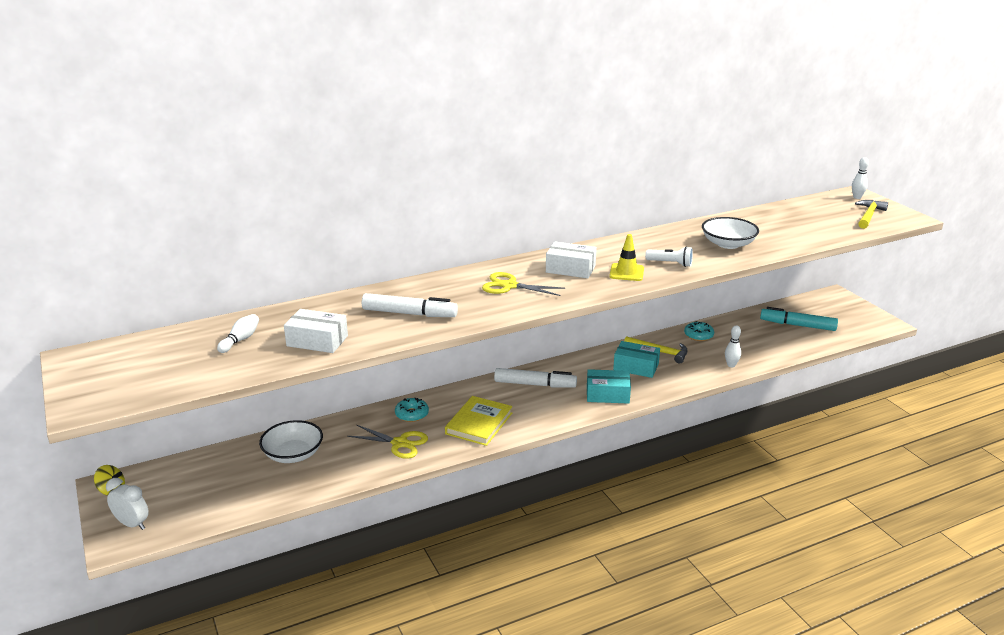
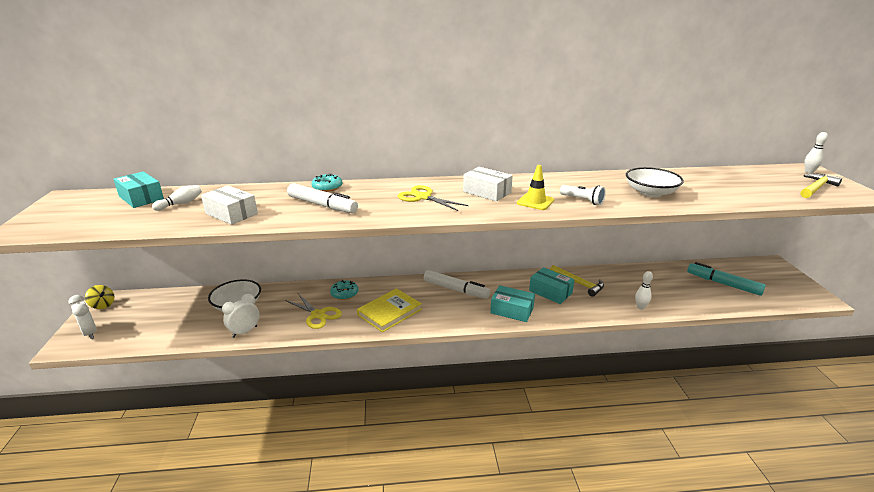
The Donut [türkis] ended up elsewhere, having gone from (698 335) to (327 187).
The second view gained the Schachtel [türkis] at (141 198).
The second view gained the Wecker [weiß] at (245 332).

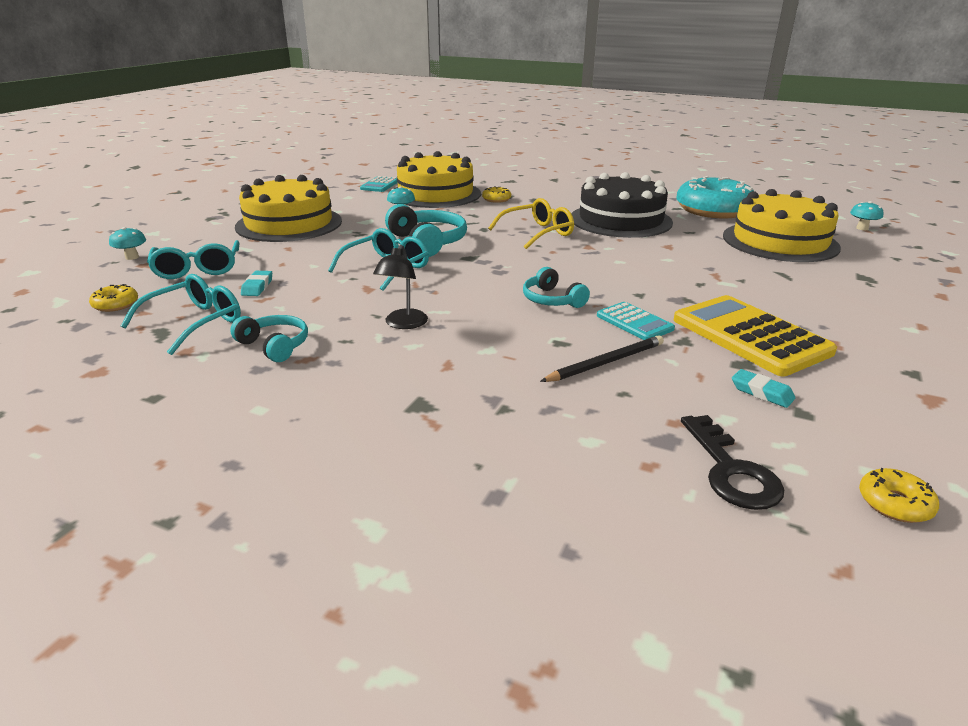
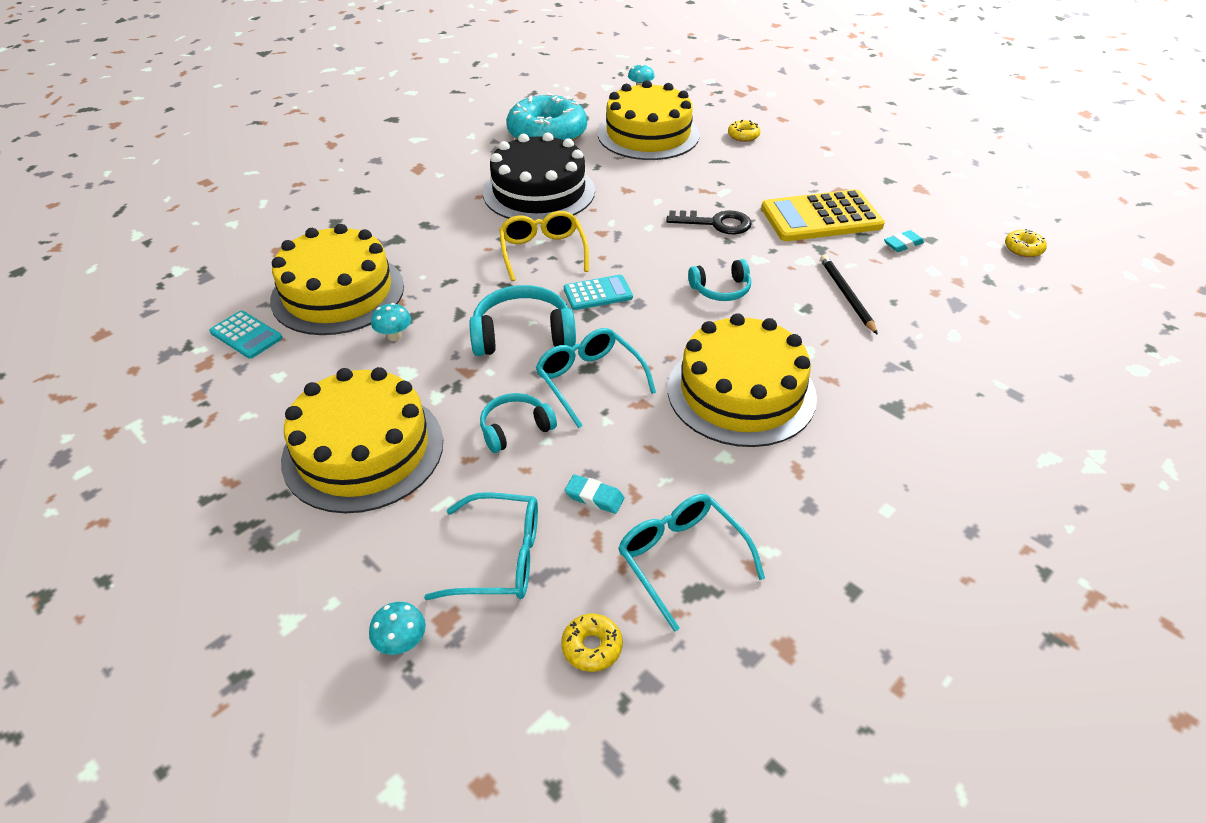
The Donut [gelb] ended up elsewhere, having gone from (496 199) to (743 136).
Where the Lampe [schwarz] stood at (403 324), the Kuchen [gelb] came to stand at (741 392).
The Taschenrechner [türkis] ended up elsewhere, having gone from (634 322) to (598 293).
The Kopfhörer [türkis] ended up elsewhere, having gone from (275 345) to (515 429).
The Schlüssel [schwarz] ended up elsewhere, having gone from (731 470) to (716 223).

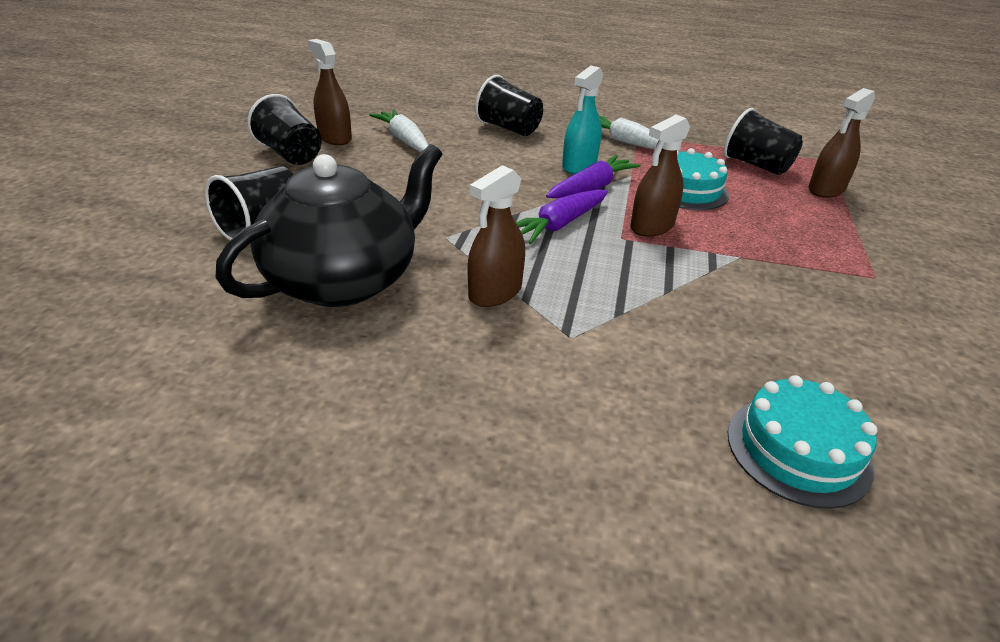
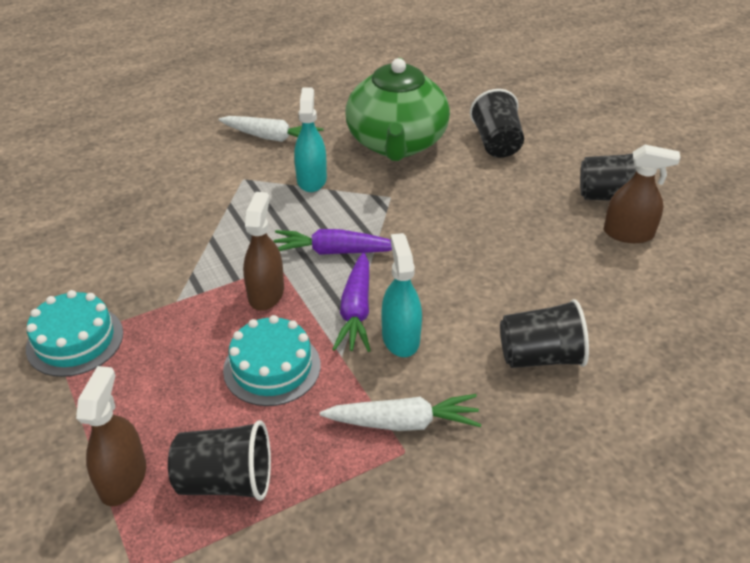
The Karotte [weiß] ended up elsewhere, having gone from (404 140) to (271 137).
What was the Teekanne [schwarz] at (344 280) turned into the Teekanne [grün] at (396 143).
What was the Sprühflasche [braun] at (495 292) turned into the Sprühflasche [türkis] at (311 180).
The Karotte [lila] at (559 225) ended up facing another way, 90 degrees counterclockwise from before.
The Kuchen [türkis] ended up elsewhere, having gone from (798 450) to (75 340).

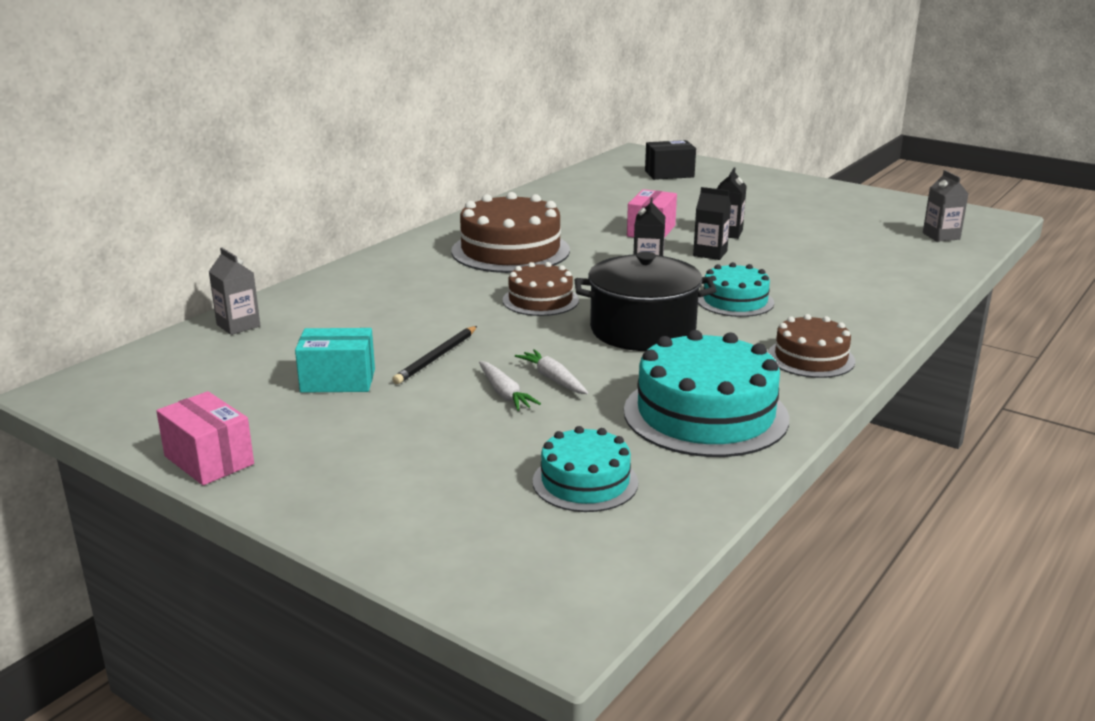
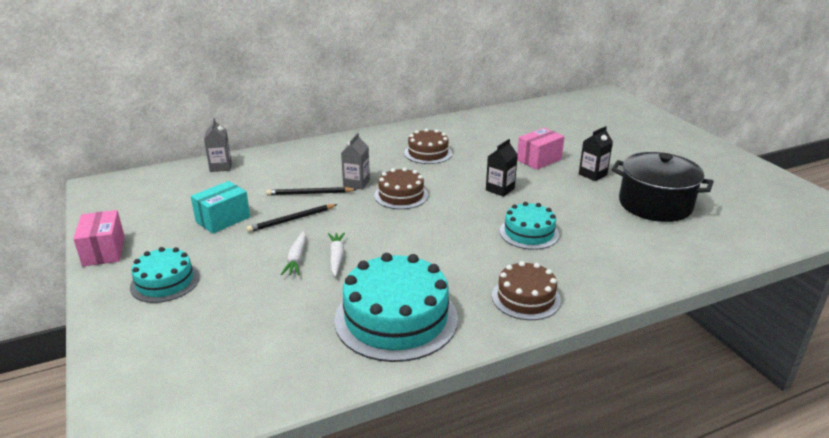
The second view lost the Schachtel [schwarz] at (669 174).
The Getränkekarton [grau] ended up elsewhere, having gone from (941 236) to (356 183).
The second view lost the Getränkekarton [schwarz] at (710 253).
The size of the Kuchen [braun] at (510 251) changed by a factor of 0.58.
The Kochtopf [schwarz] ended up elsewhere, having gone from (642 330) to (655 204).
The Schachtel [türkis] at (338 380) ended up facing another way, 75 degrees counterclockwise from before.
The Kuchen [türkis] ended up elsewhere, having gone from (585 482) to (165 282).
The second view gained the Bleistift [schwarz] at (309 193).

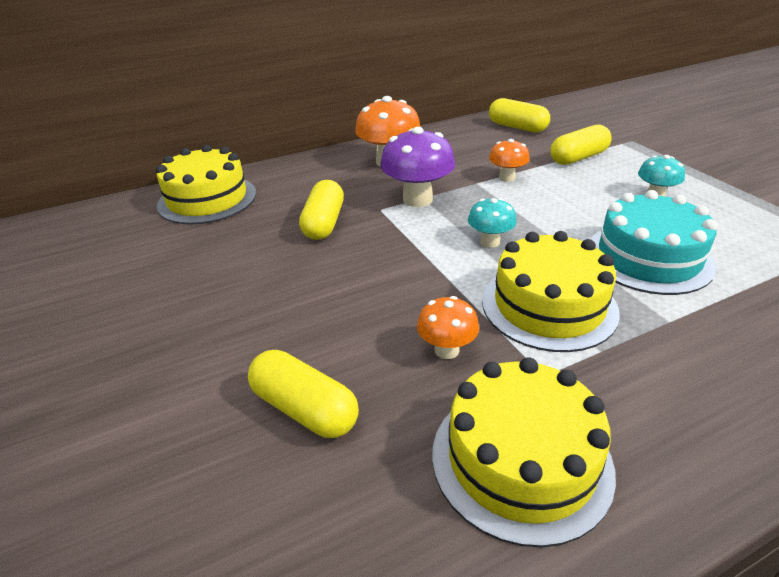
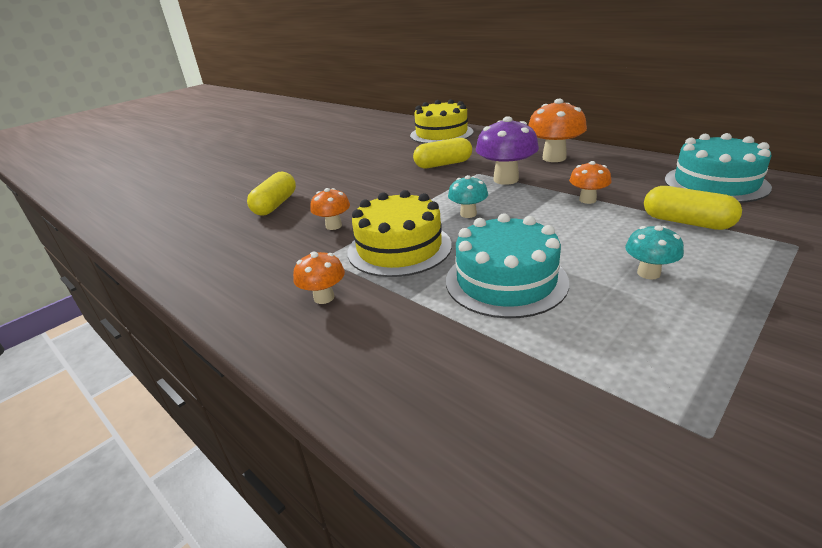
Where the Kapsel [gelb] stood at (517 127), the Kuchen [türkis] came to stand at (715 183).
The second view lost the Kuchen [gelb] at (521 459).
The second view gained the Pilz [orange] at (324 297).

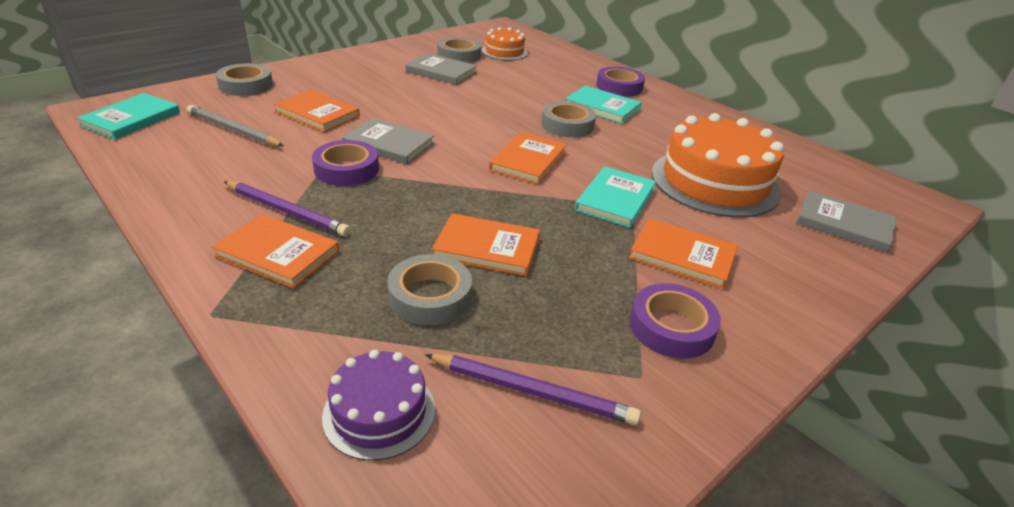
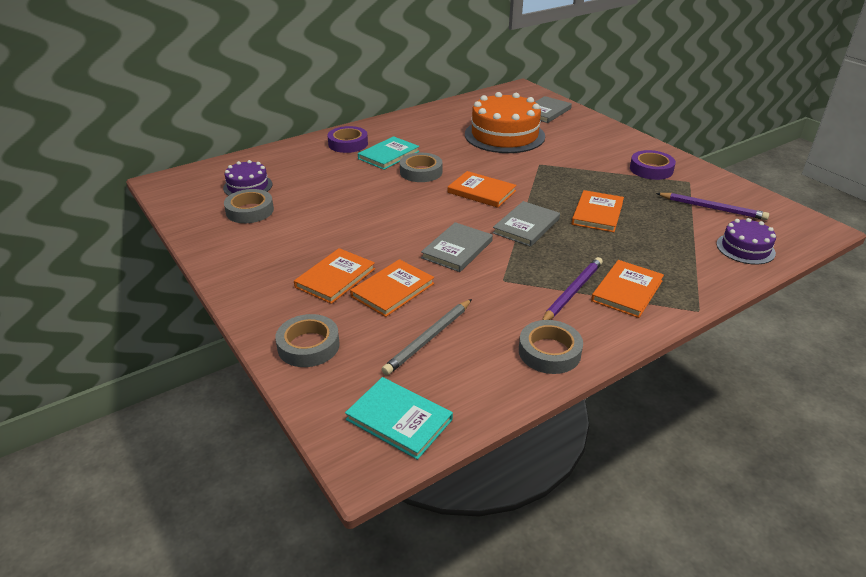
What was the Kuchen [orange] at (504 52) turned into the Kuchen [lila] at (248 186).
The Buch [grau] ended up elsewhere, having gone from (441 72) to (526 226).
The second view lost the Klebeband [lila] at (346 169).
The second view lost the Buch [türkis] at (615 199).
The Buch [orange] ended up elsewhere, having gone from (682 256) to (335 278).
The Klebeband [grau] ended up elsewhere, having gone from (430 296) to (549 352).
The Bleistift [lila] at (532 391) ended up facing another way, 90 degrees clockwise from before.

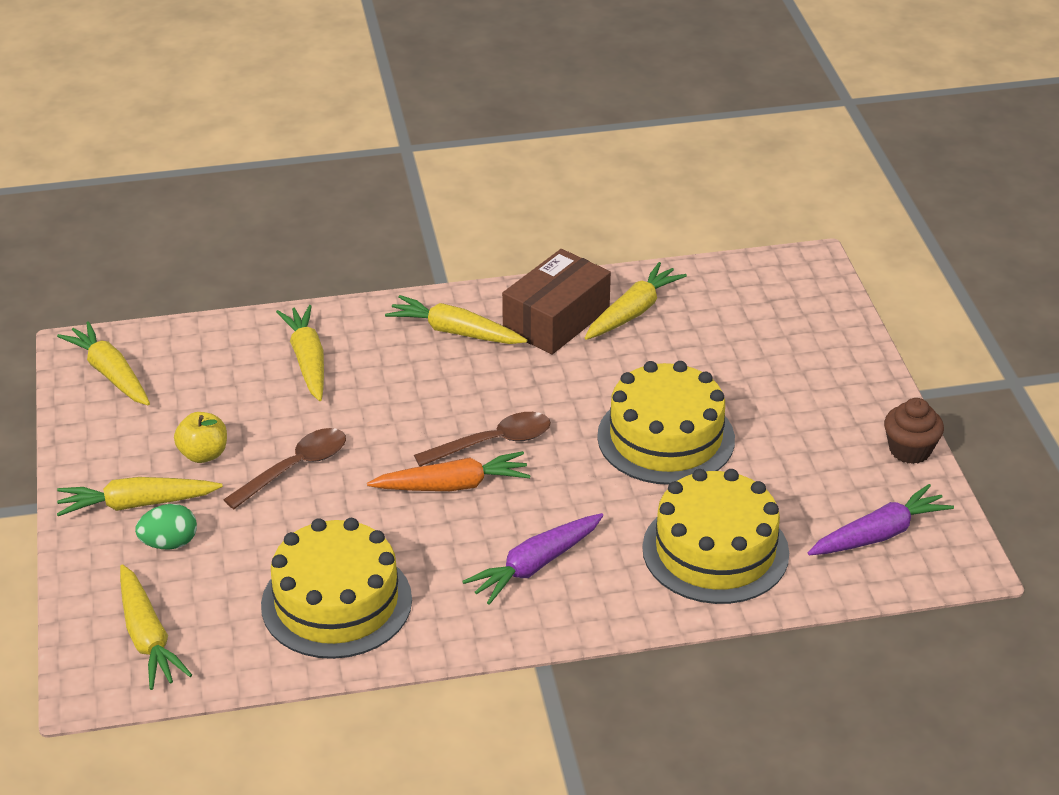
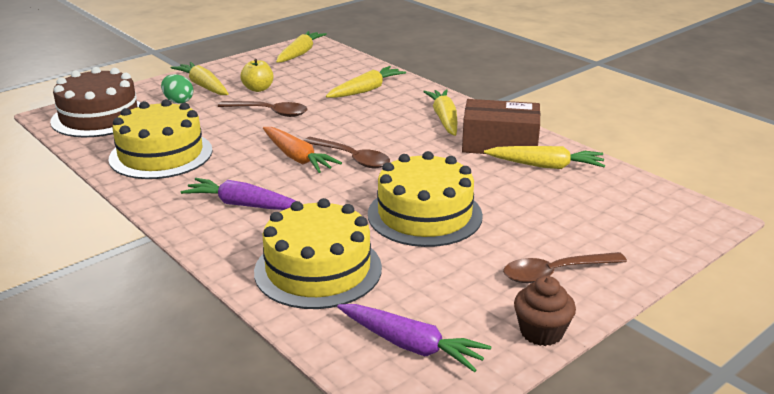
Where the Karotte [gelb] stood at (148 637), the Kuchen [braun] came to stand at (99 117).
The second view gained the Löffel [braun] at (555 273).

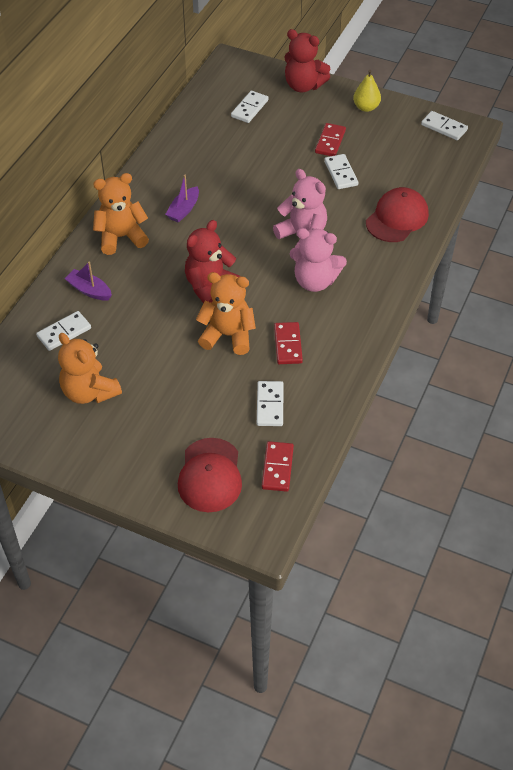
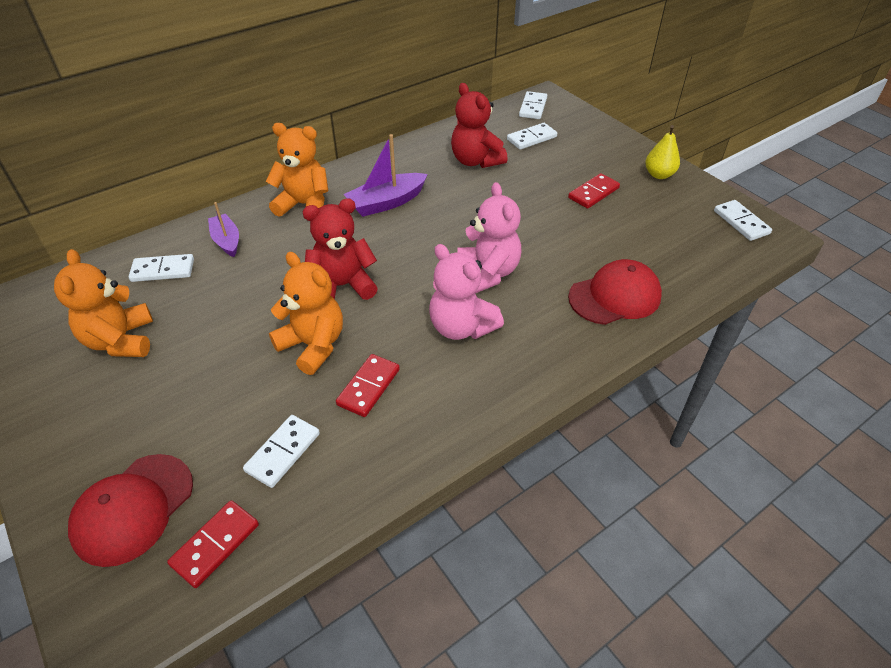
The Teddybär [rot] ended up elsewhere, having gone from (303 86) to (476 161).
The Dominostein [weiß] ended up elsewhere, having gone from (341 173) to (533 107).
The size of the Boot [lila] at (183 210) changed by a factor of 1.51.

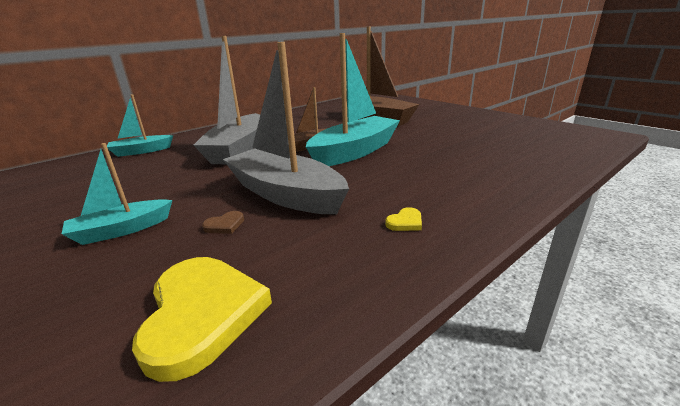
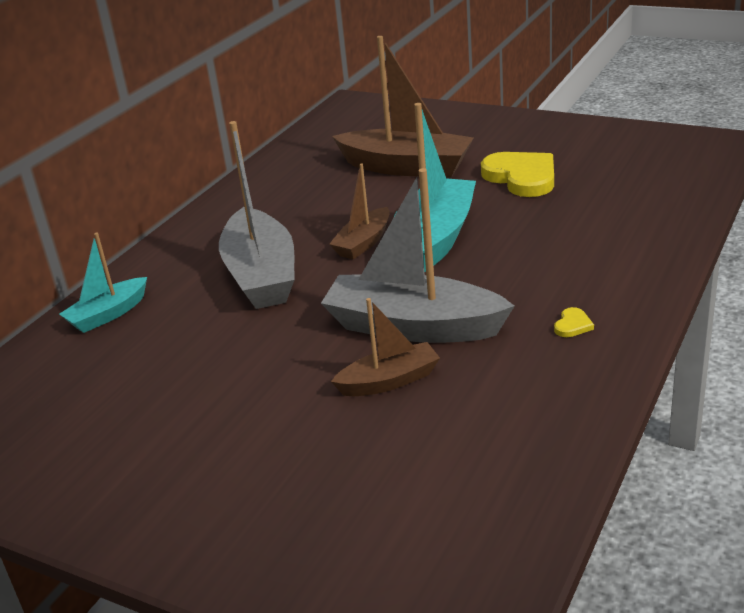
The second view lost the Boot [türkis] at (122 230).
Where the Herz [braun] stood at (225 225), the Boot [braun] came to stand at (389 381).
The Herz [gelb] ended up elsewhere, having gone from (202 314) to (521 177).

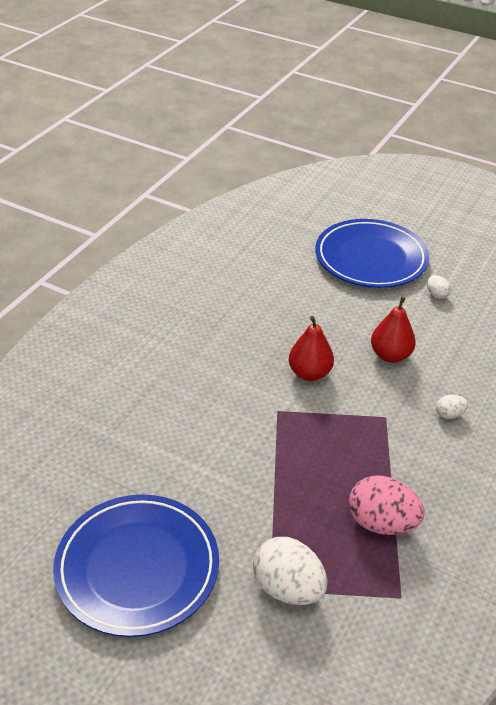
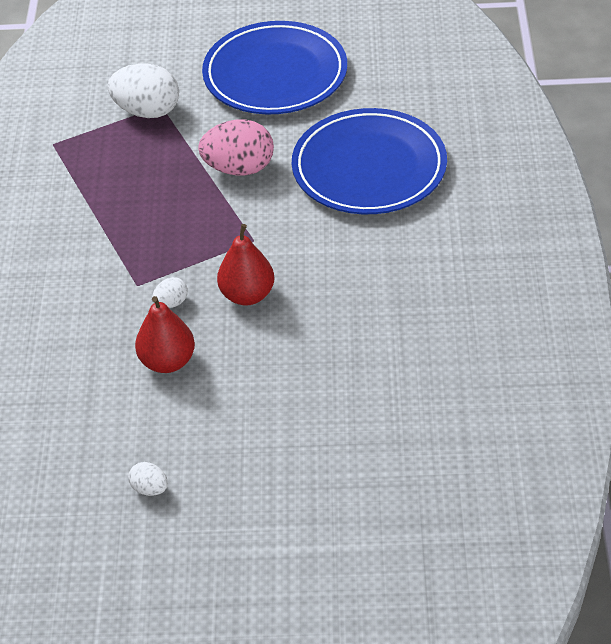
The Teller [blau] ended up elsewhere, having gone from (371 258) to (369 168).
The Ei [weiß] ended up elsewhere, having gone from (449 414) to (171 303).
The Ei [rosa] ended up elsewhere, having gone from (381 523) to (239 168).

